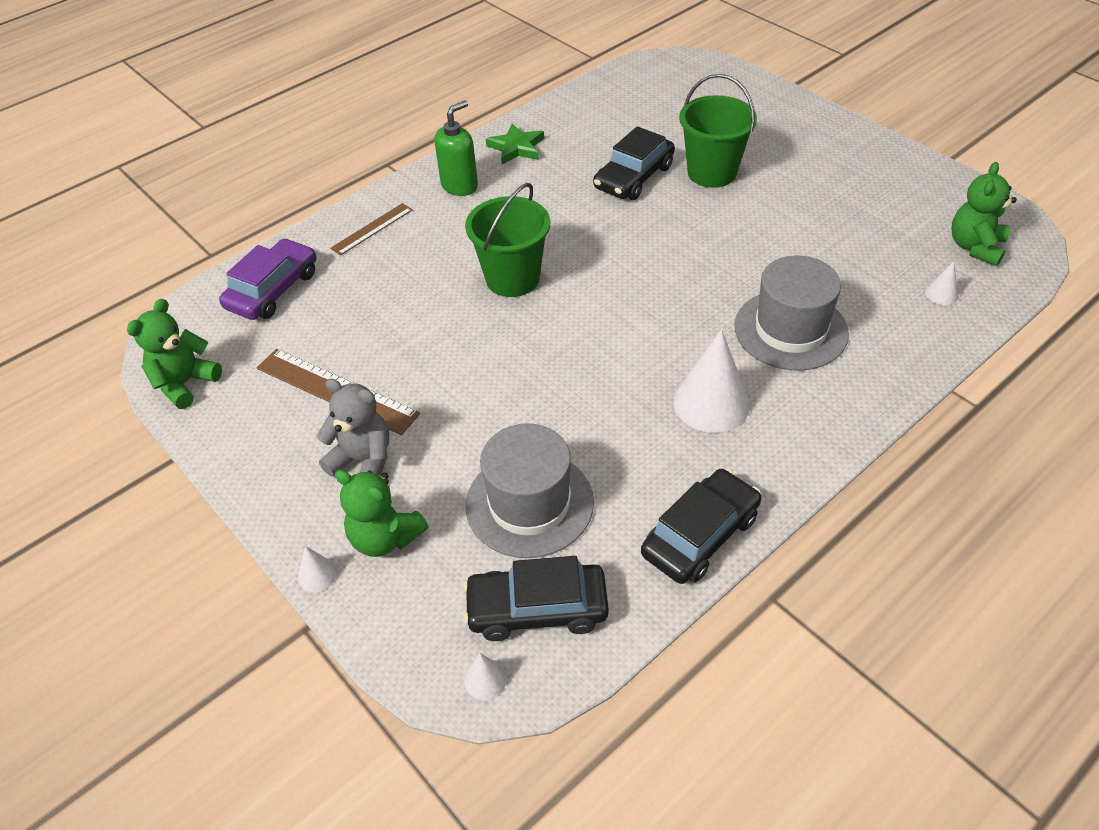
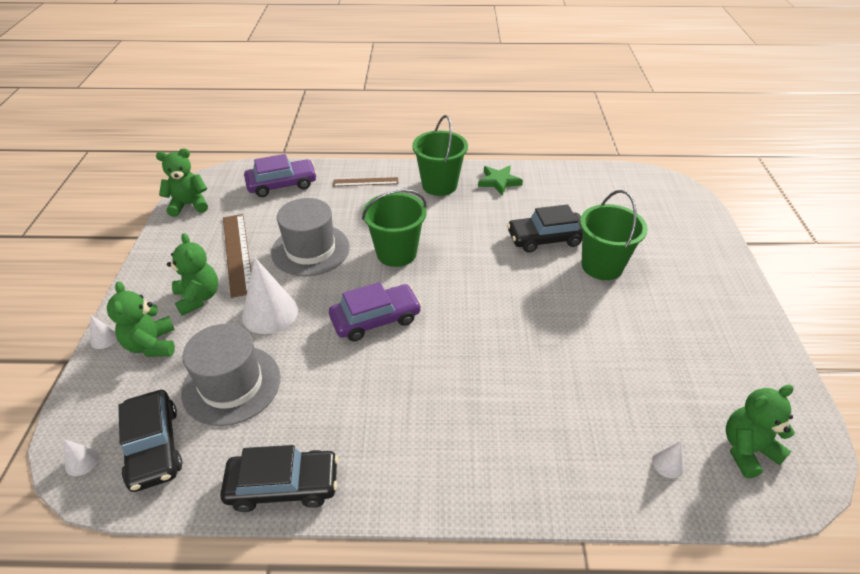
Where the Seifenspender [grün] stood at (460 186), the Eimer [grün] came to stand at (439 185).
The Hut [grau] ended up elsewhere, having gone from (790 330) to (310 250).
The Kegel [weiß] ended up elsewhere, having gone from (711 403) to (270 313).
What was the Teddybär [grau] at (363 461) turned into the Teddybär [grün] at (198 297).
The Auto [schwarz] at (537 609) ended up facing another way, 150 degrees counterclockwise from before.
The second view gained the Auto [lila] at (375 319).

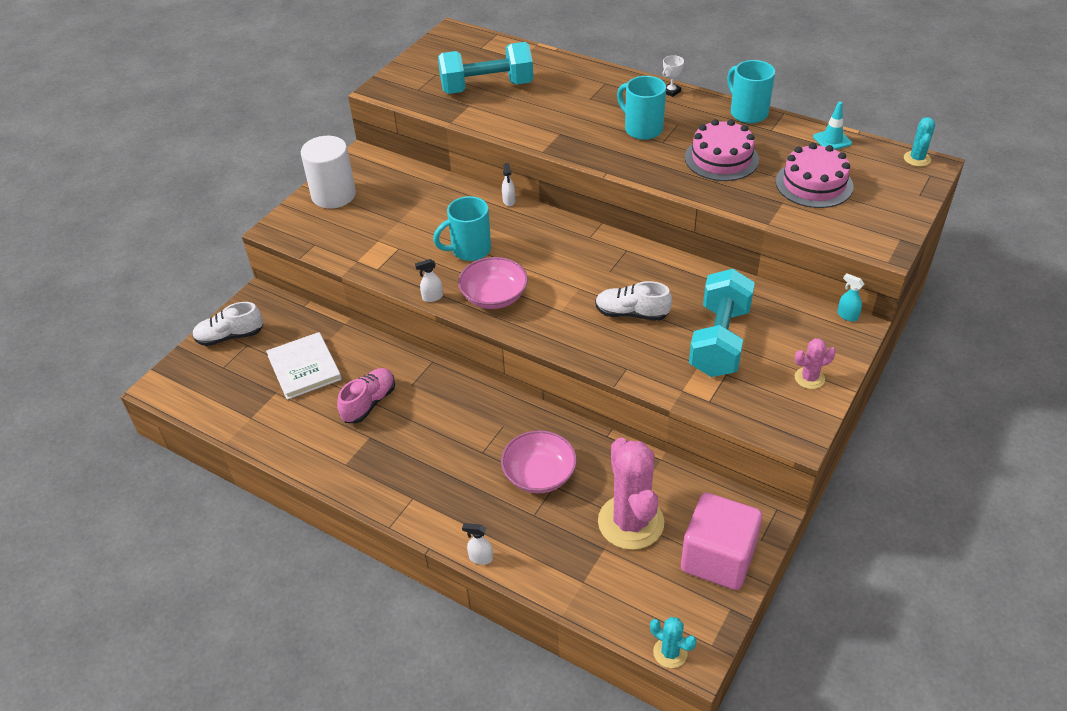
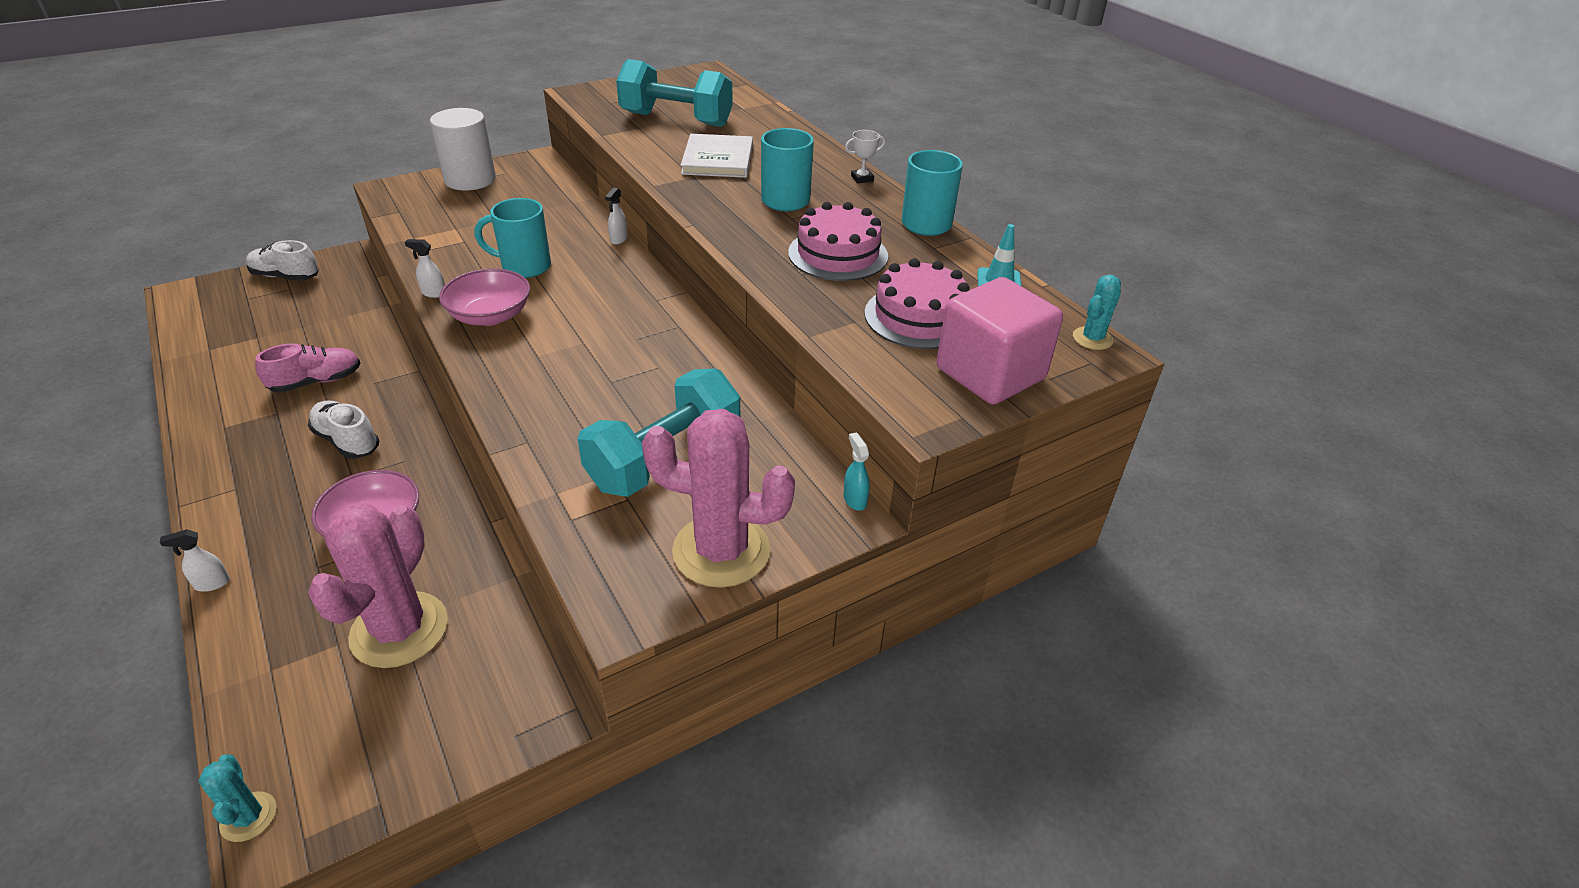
The Schuh [weiß] ended up elsewhere, having gone from (631 313) to (347 441).
The Buch [weiß] ended up elsewhere, having gone from (304 368) to (718 159).
The size of the Kaktus [rosa] at (809 378) changed by a factor of 2.15.
The Kubus [rosa] ended up elsewhere, having gone from (718 558) to (990 374).
The Sprühflasche [weiß] at (480 558) ended up facing another way, 60 degrees counterclockwise from before.

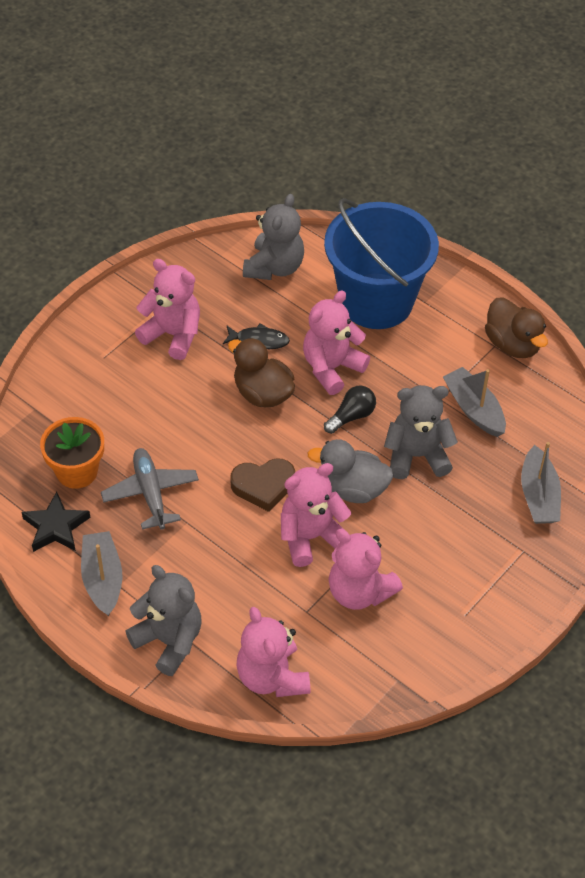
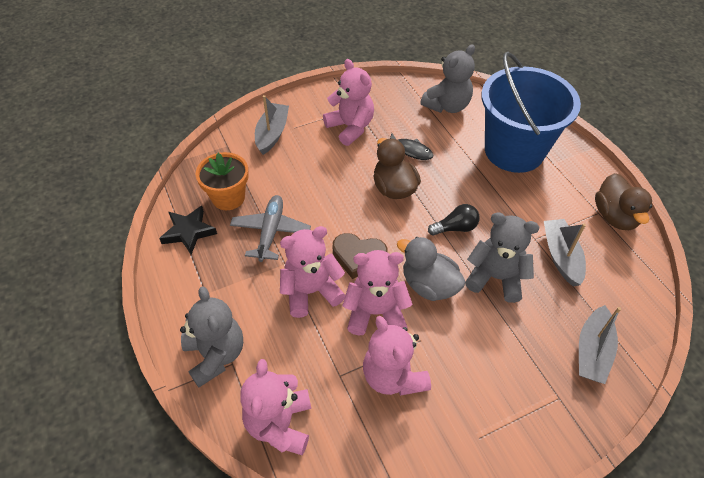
The Teddybär [rosa] ended up elsewhere, having gone from (331 368) to (311 291).
The Boot [grau] ended up elsewhere, having gone from (102 579) to (272 134).

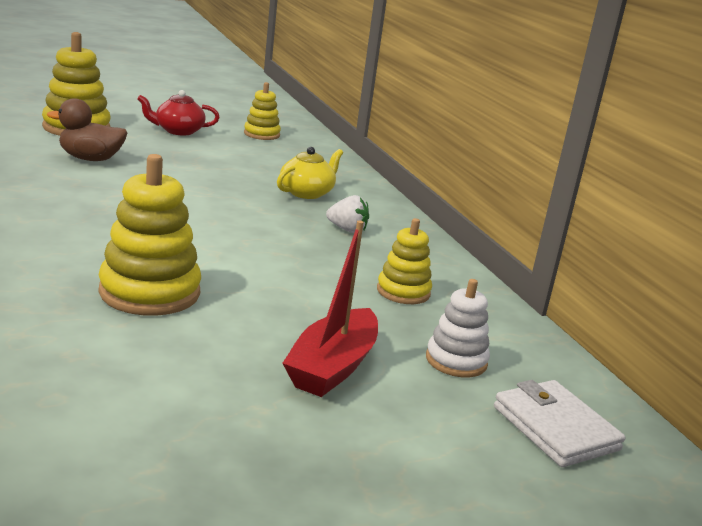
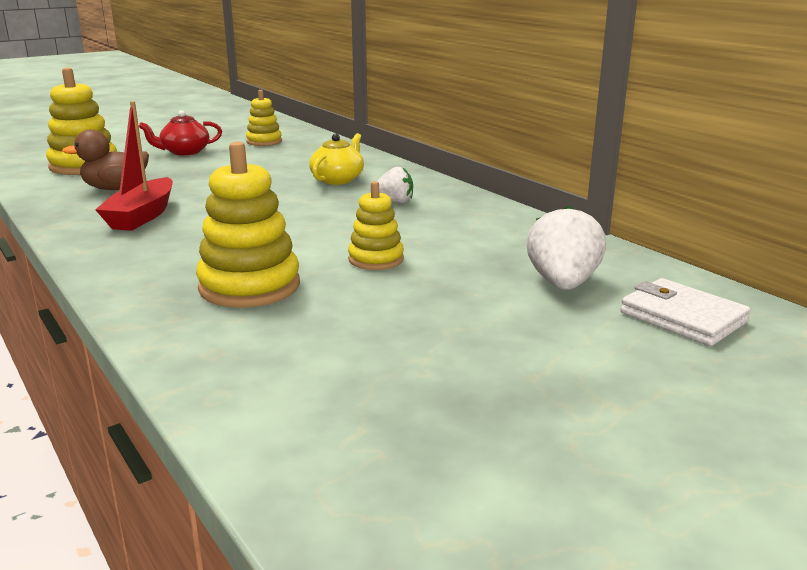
The Stapelspielzeug [gelb] ended up elsewhere, having gone from (403 292) to (376 259).
The Boot [rot] ended up elsewhere, having gone from (332 367) to (142 216).
Where the Stapelspielzeug [weiß] stood at (456 361), the Erdbeere [weiß] came to stand at (562 284).

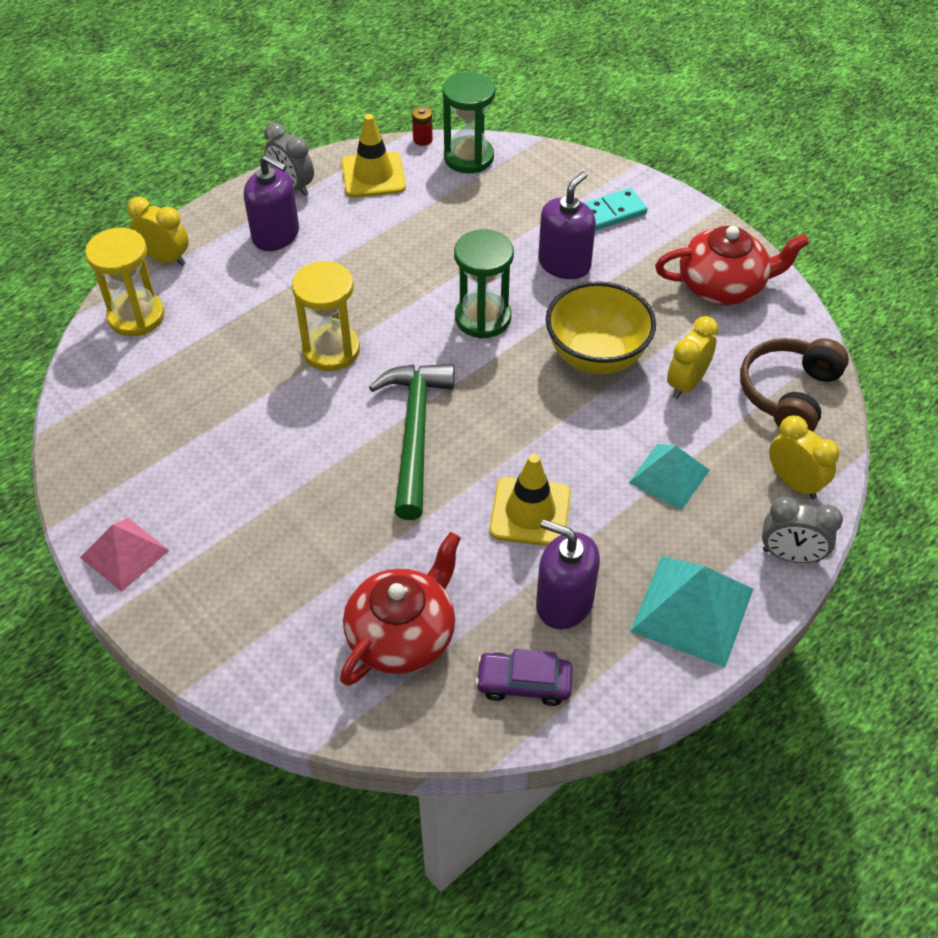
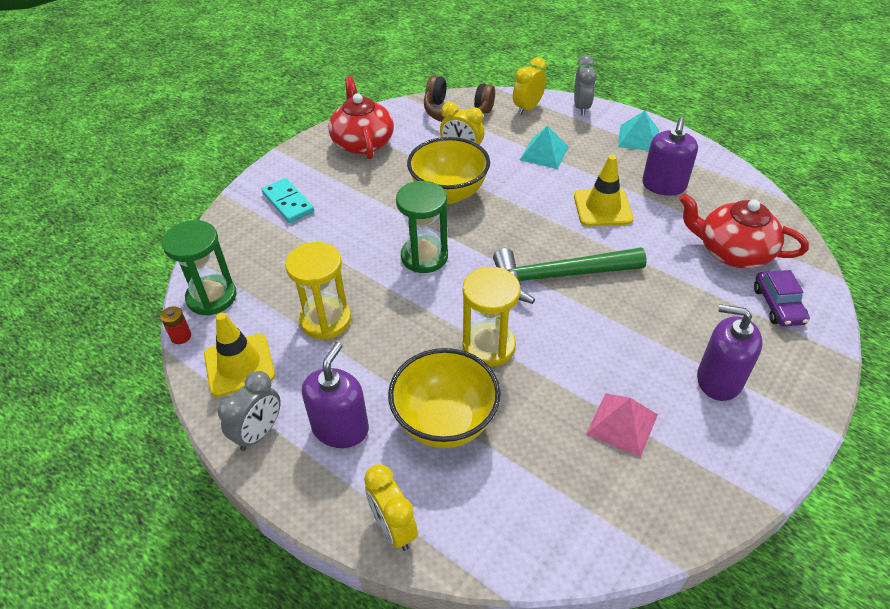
The Seifenspender [lila] ended up elsewhere, having gone from (564 264) to (719 379).
The Wecker [gelb] at (165 258) ended up facing another way, 45 degrees counterclockwise from before.
The Sanduhr [gelb] ended up elsewhere, having gone from (136 316) to (325 320).
The Pyramide [rosa] ended up elsewhere, having gone from (124 553) to (622 424).
The size of the Pyramide [türkis] at (692 609) changed by a factor of 0.66.
The Auto [lila] ended up elsewhere, having gone from (524 683) to (778 305).
The second view gained the Schüssel [gelb] at (445 422).

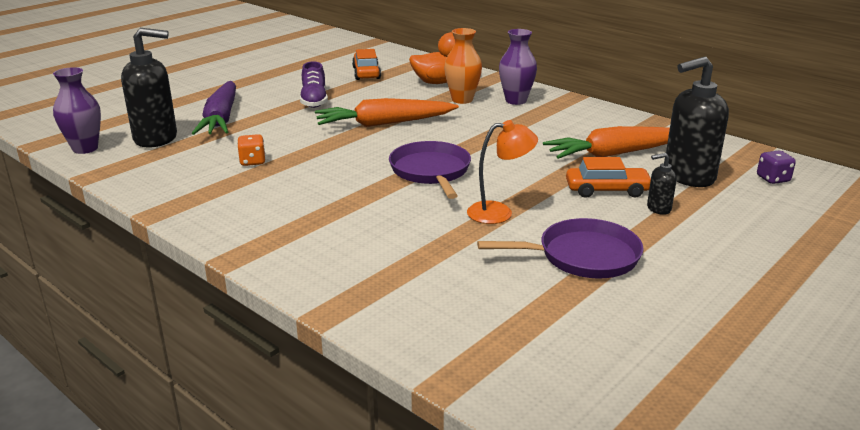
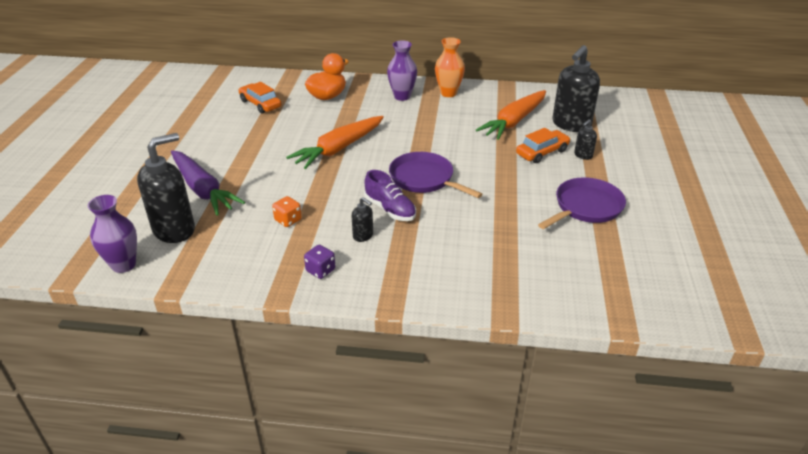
The Vase [orange] ended up elsewhere, having gone from (462 100) to (448 93).
The Schuh [lila] ended up elsewhere, having gone from (314 100) to (390 209).
The second view lost the Lampe [orange] at (499 212).
The Spielwürfel [lila] ended up elsewhere, having gone from (773 179) to (320 270).
The second view gained the Seifenspender [schwarz] at (363 236).

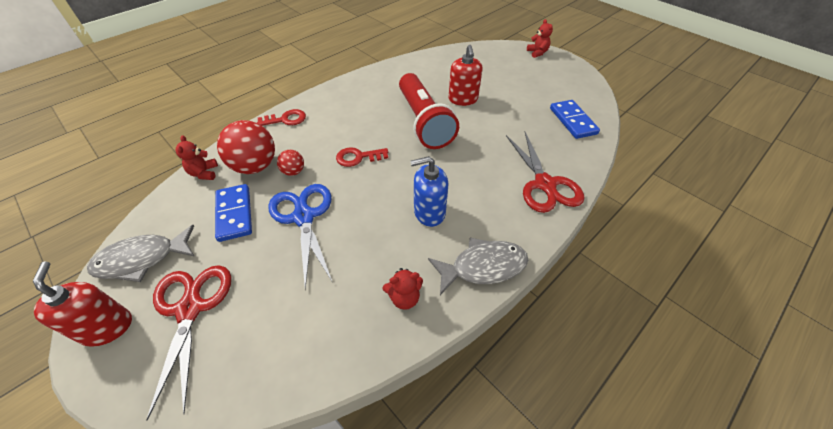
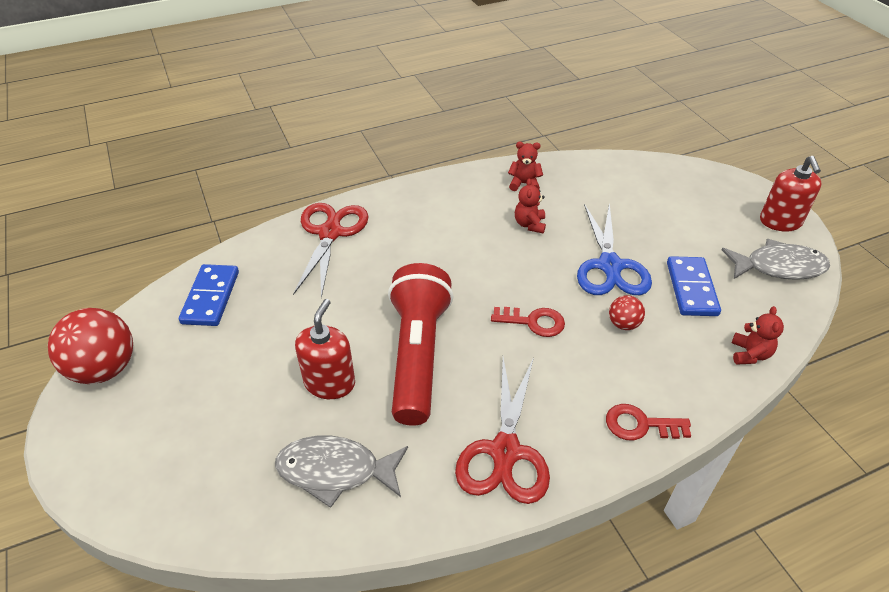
The Teddybär [rot] ended up elsewhere, having gone from (537 53) to (529 224).
The Ball [rot] ended up elsewhere, having gone from (255 166) to (105 369).
The second view lost the Seifenspender [blau] at (429 212).
The Fisch [grau] ended up elsewhere, having gone from (483 267) to (335 471).
The Schere [rot] ended up elsewhere, having gone from (190 308) to (505 452).

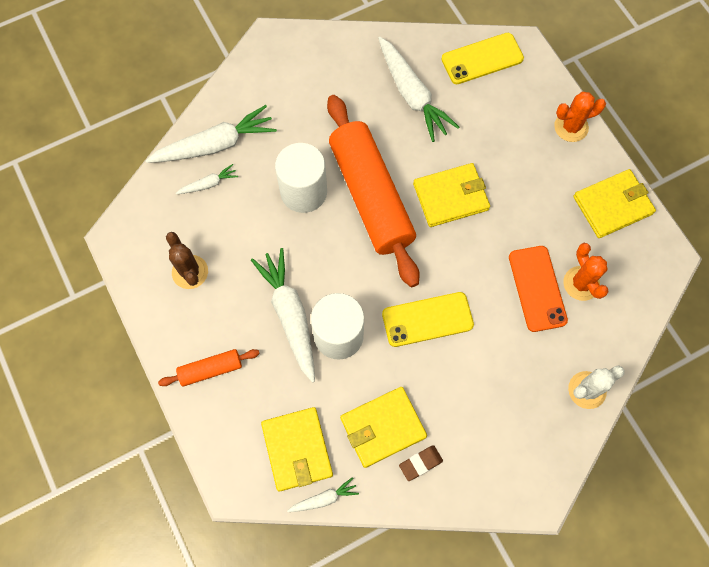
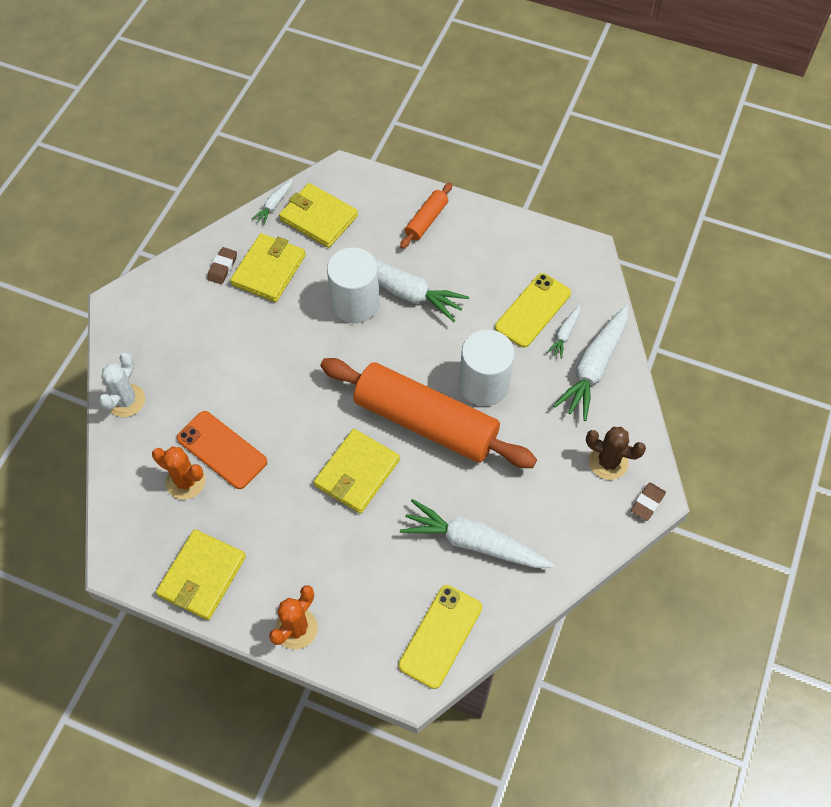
The Kaktus [braun] ended up elsewhere, having gone from (190 272) to (608 462).
The Handy [gelb] ended up elsewhere, having gone from (427 319) to (533 310).
The second view gained the Radiergummi [braun] at (647 503).

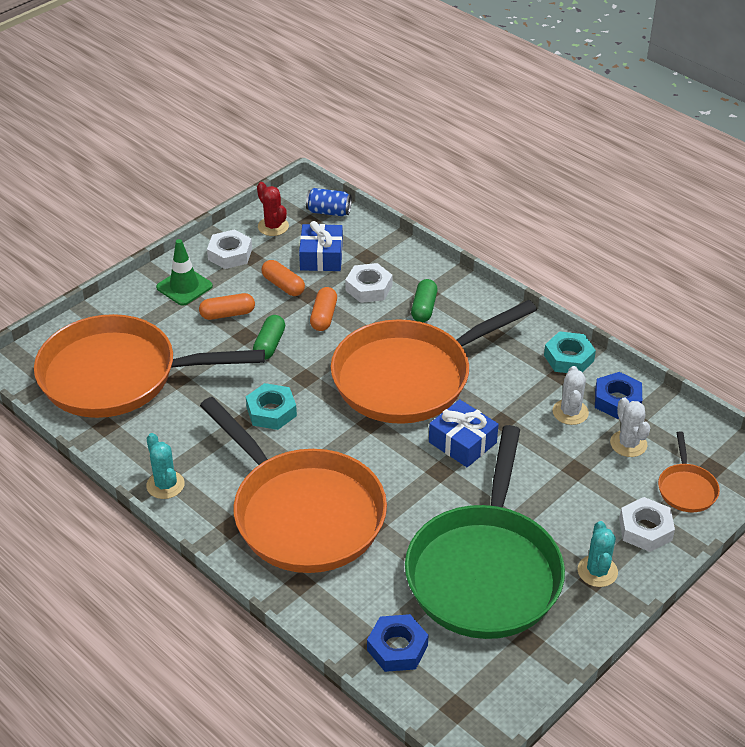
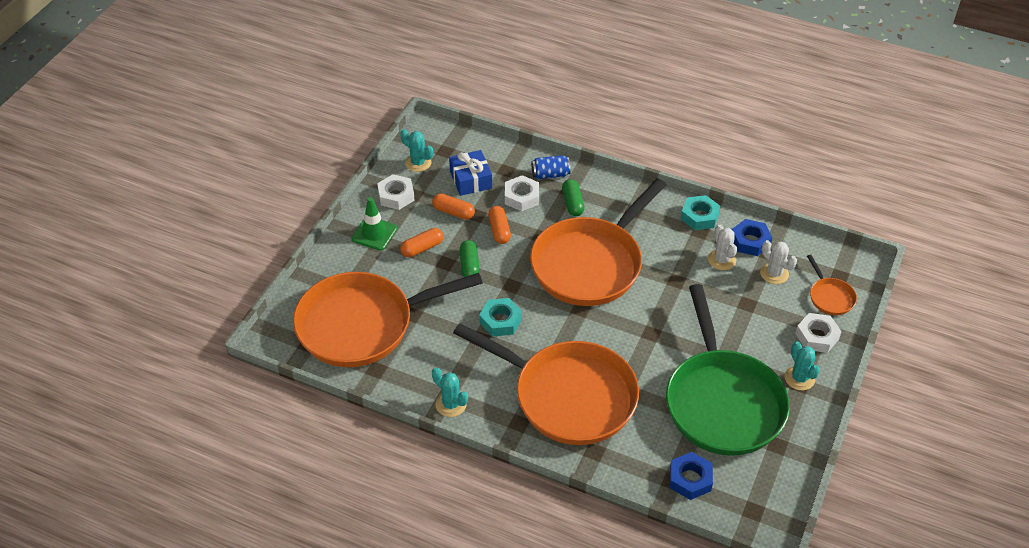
What was the Kaktus [rot] at (273 226) turned into the Kaktus [türkis] at (418 163).
The Dose [blau] ended up elsewhere, having gone from (329 212) to (550 174).
The second view lost the Geschenk [blau] at (462 442).

